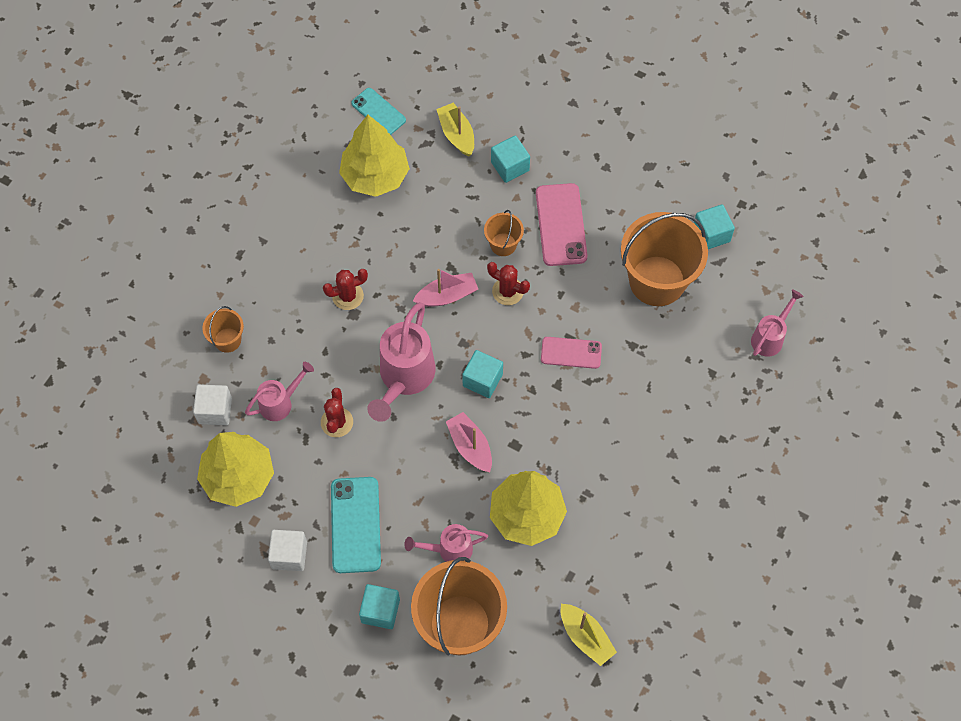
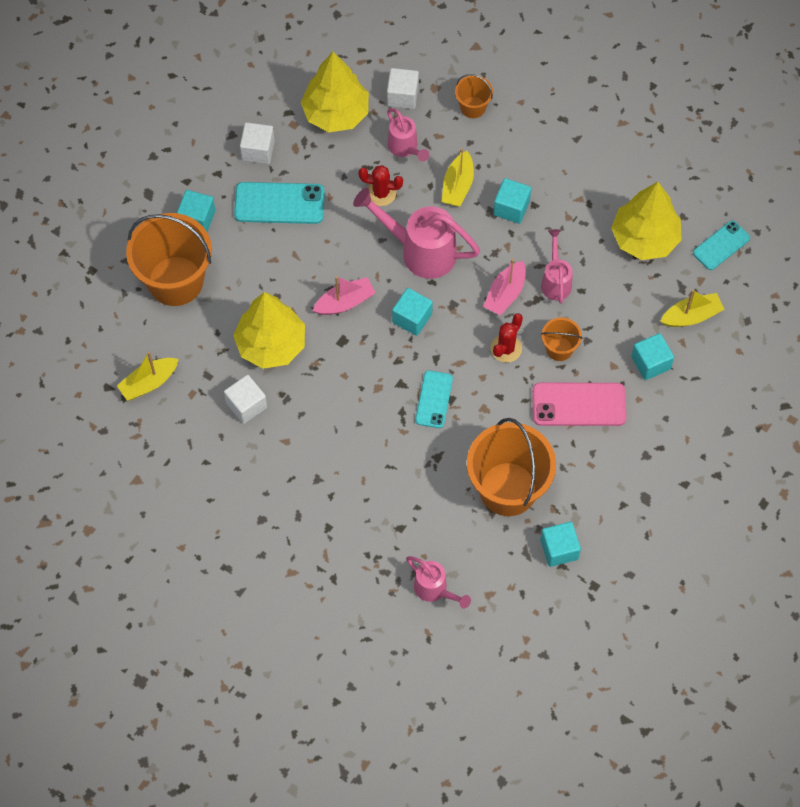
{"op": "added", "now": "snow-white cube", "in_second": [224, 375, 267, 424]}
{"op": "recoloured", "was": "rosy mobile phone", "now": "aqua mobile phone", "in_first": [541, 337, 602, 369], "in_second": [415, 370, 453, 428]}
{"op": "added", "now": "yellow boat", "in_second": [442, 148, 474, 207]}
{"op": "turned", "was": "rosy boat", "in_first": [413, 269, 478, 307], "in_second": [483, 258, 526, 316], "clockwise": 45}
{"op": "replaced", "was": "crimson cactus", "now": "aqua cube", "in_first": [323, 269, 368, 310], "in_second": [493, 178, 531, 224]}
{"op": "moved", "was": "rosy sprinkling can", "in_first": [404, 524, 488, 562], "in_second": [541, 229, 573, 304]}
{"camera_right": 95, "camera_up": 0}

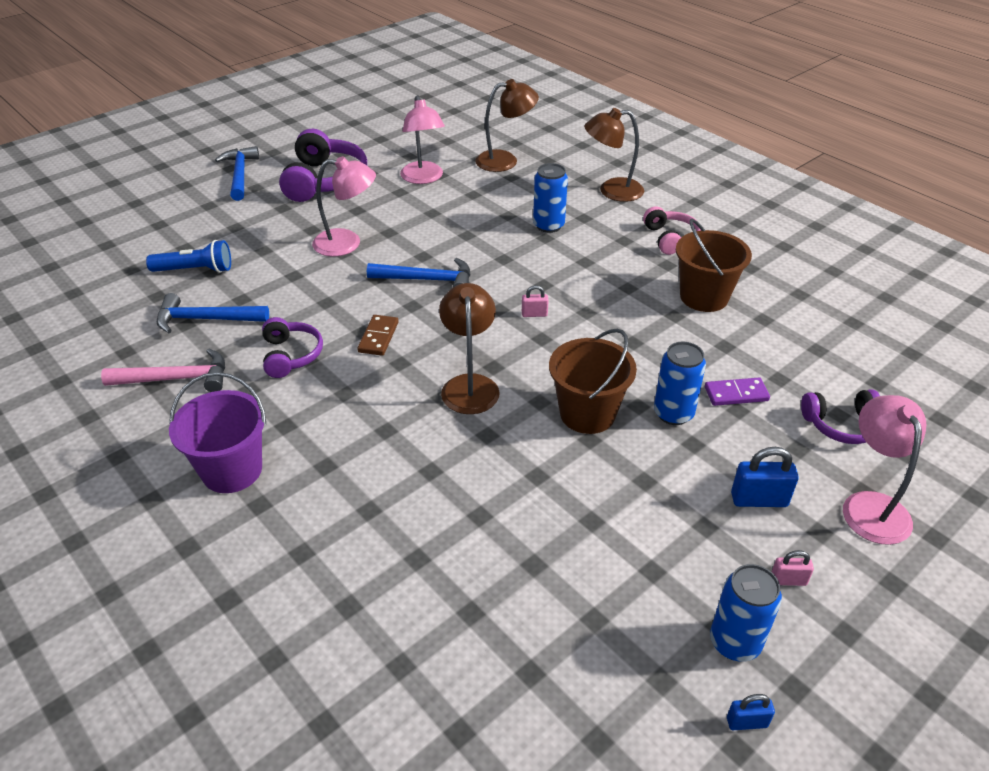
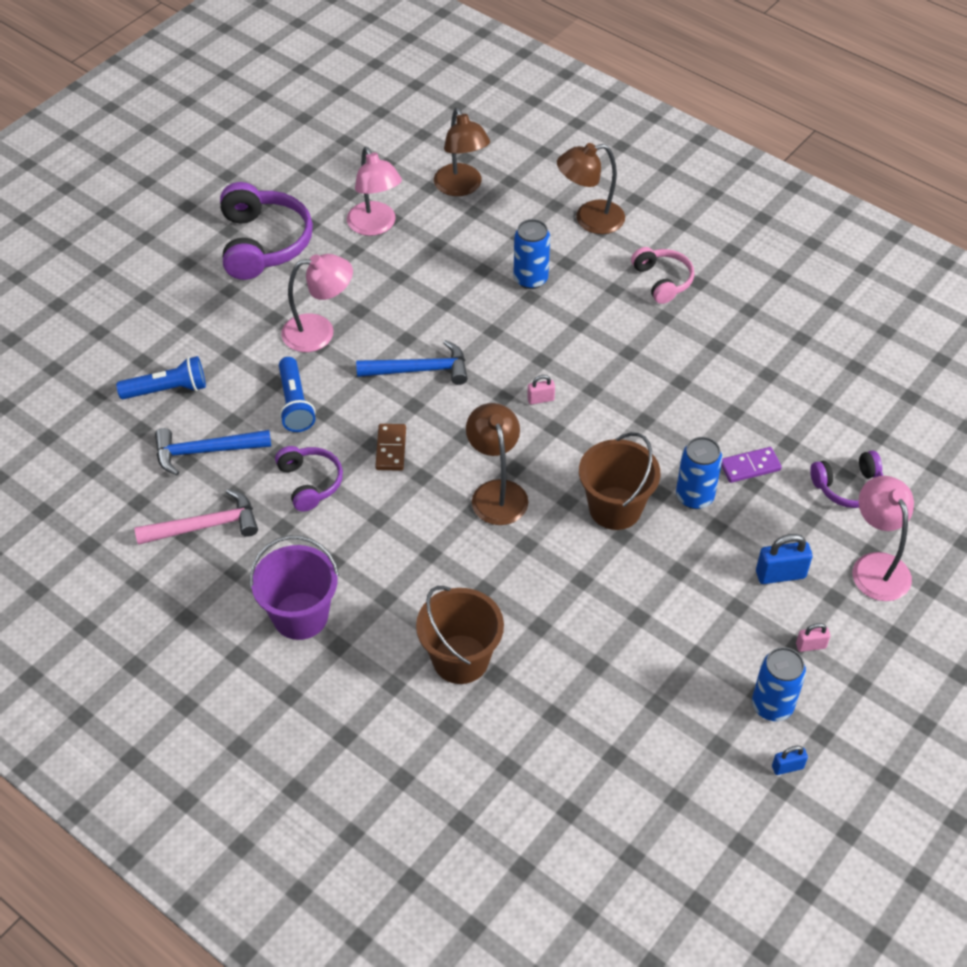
{"op": "added", "now": "cobalt torch", "in_second": [279, 357, 315, 432]}
{"op": "moved", "was": "brown pail", "in_first": [676, 219, 752, 312], "in_second": [416, 586, 504, 684]}
{"op": "turned", "was": "brown desk lamp", "in_first": [475, 79, 539, 172], "in_second": [434, 108, 490, 196], "clockwise": 90}
{"op": "removed", "was": "cobalt carpenter's hammer", "in_first": [215, 146, 259, 201]}
{"camera_right": -10, "camera_up": 10}

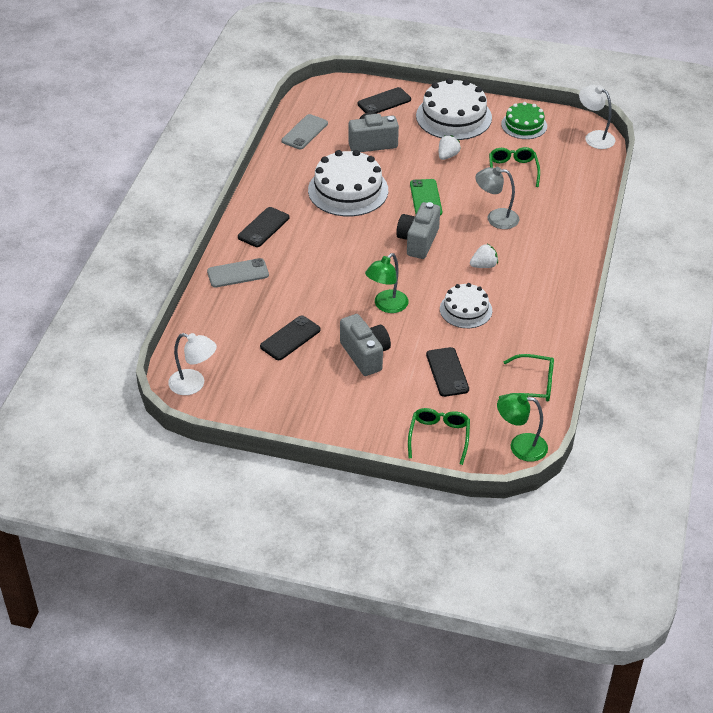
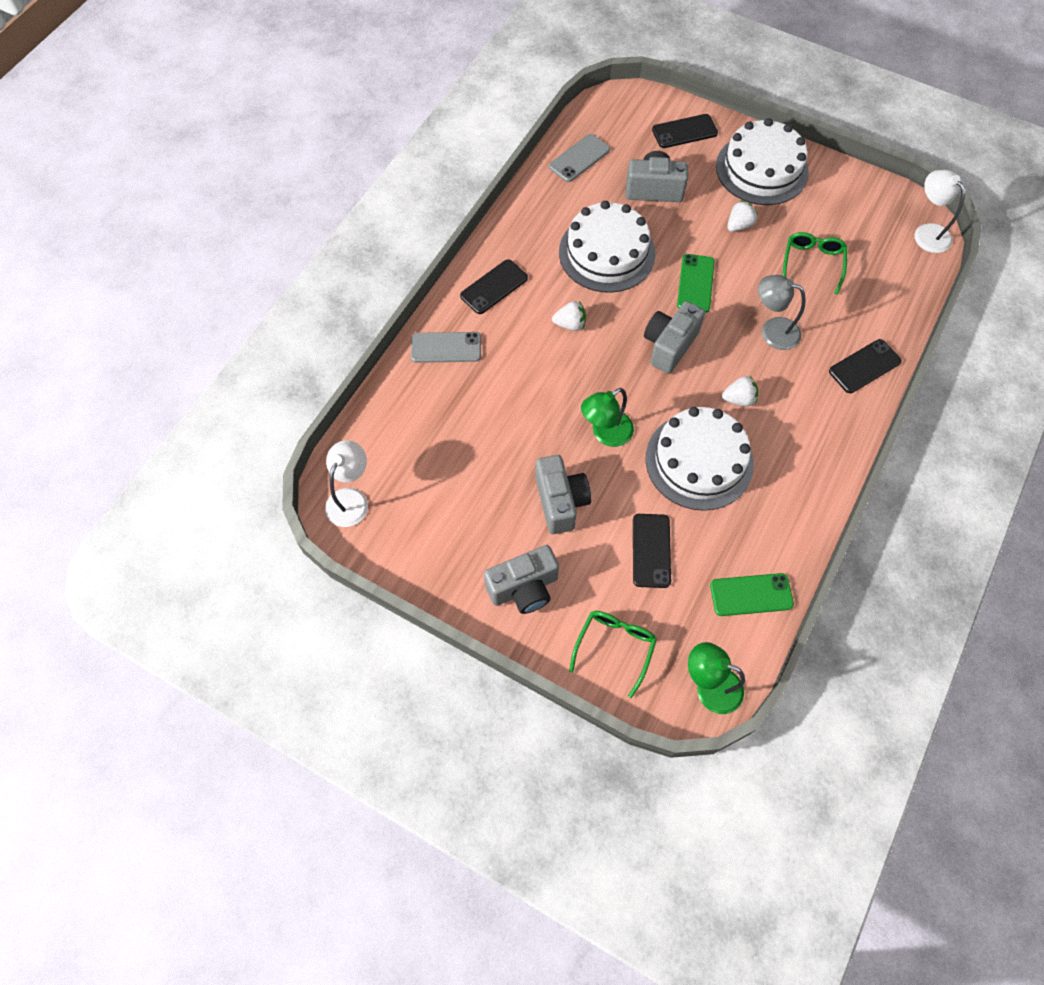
{"op": "turned", "was": "snow-white desk lamp", "in_first": [168, 333, 217, 395], "in_second": [325, 440, 368, 527], "clockwise": -105}
{"op": "added", "now": "grey compact camera", "in_second": [484, 545, 559, 614]}
{"op": "added", "now": "snow-white berry", "in_second": [552, 301, 586, 331]}
{"op": "resized", "was": "snow-white layer cake", "in_first": [440, 283, 492, 328], "in_second": [646, 407, 754, 511], "ratio": 1.67}
{"op": "replaced", "was": "green glasses", "now": "green mobile phone", "in_first": [499, 354, 554, 402], "in_second": [710, 573, 794, 616]}
{"op": "moved", "was": "ebony mobile phone", "in_first": [260, 316, 321, 360], "in_second": [829, 339, 901, 393]}
{"op": "removed", "was": "green layer cake", "in_first": [501, 102, 547, 139]}
{"camera_right": 15, "camera_up": 20}

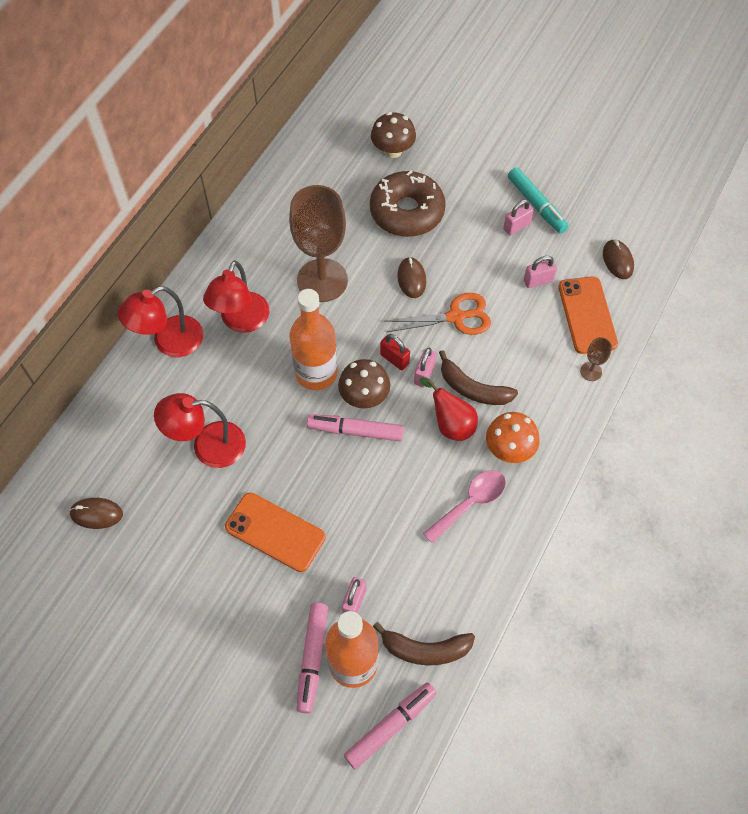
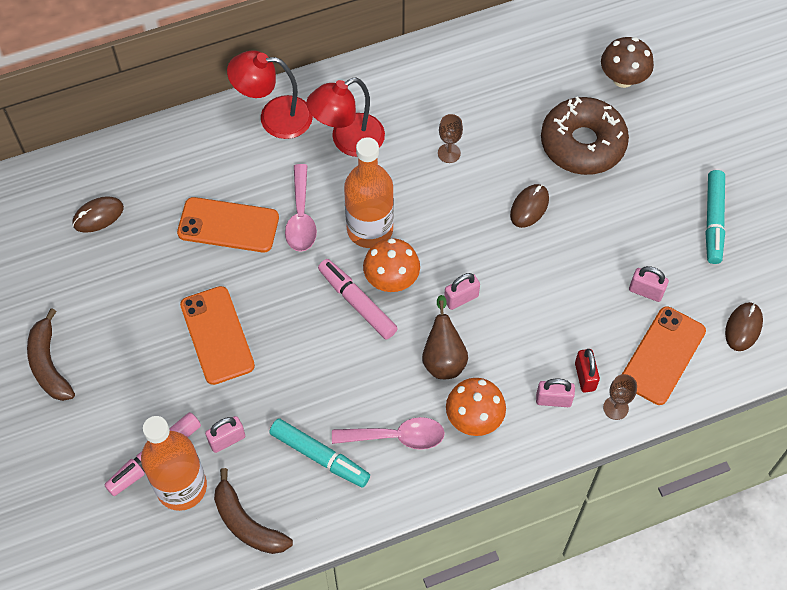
{"op": "moved", "was": "brown banana", "in_first": [439, 350, 518, 405], "in_second": [27, 308, 75, 401]}
{"op": "turned", "was": "brown computer mouse", "in_first": [69, 498, 123, 529], "in_second": [72, 196, 124, 233], "clockwise": -75}
{"op": "replaced", "was": "crimson desk lamp", "now": "bright orange mobile phone", "in_first": [154, 393, 246, 468], "in_second": [177, 197, 279, 252]}
{"op": "added", "now": "aqua felt pen", "in_second": [269, 418, 370, 488]}
{"op": "added", "now": "rosy teaspoon", "in_second": [285, 164, 317, 252]}
{"op": "recoloured", "was": "brown toadstool", "now": "bright orange toadstool", "in_first": [338, 359, 390, 408], "in_second": [363, 238, 420, 292]}
{"op": "recoloured", "was": "crimson toy pear", "now": "brown toy pear", "in_first": [420, 377, 478, 441], "in_second": [422, 295, 468, 379]}
{"op": "resized", "was": "brown wine glass", "in_first": [289, 185, 348, 302], "in_second": [438, 114, 463, 163], "ratio": 0.4}
{"op": "moved", "was": "rosy small lock", "in_first": [503, 199, 534, 236], "in_second": [536, 379, 575, 407]}
{"op": "moved", "was": "crimson small lock", "in_first": [380, 334, 410, 370], "in_second": [575, 349, 600, 393]}
{"op": "removed", "was": "rosy felt pen", "in_first": [344, 682, 437, 769]}
{"op": "removed", "was": "bright orange pair of scissors", "in_first": [384, 293, 491, 335]}
{"camera_right": 40, "camera_up": 0}

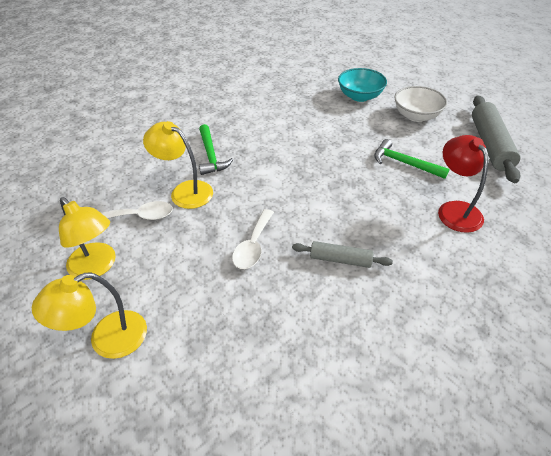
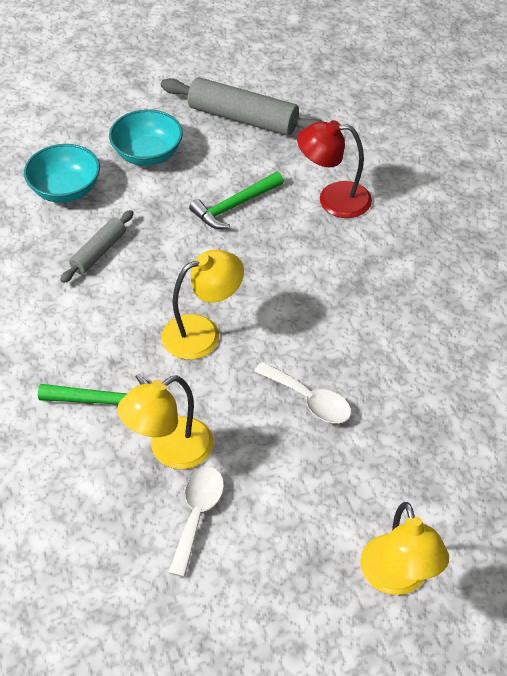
{"op": "moved", "was": "grey pastry roller", "in_first": [292, 241, 393, 268], "in_second": [60, 210, 134, 283]}
{"op": "recoloured", "was": "snow-white serving bowl", "now": "aqua serving bowl", "in_first": [394, 86, 447, 122], "in_second": [109, 109, 183, 166]}
{"op": "moved", "was": "yellow desk lamp", "in_first": [59, 197, 116, 280], "in_second": [162, 250, 244, 360]}
{"camera_right": -70, "camera_up": 5}

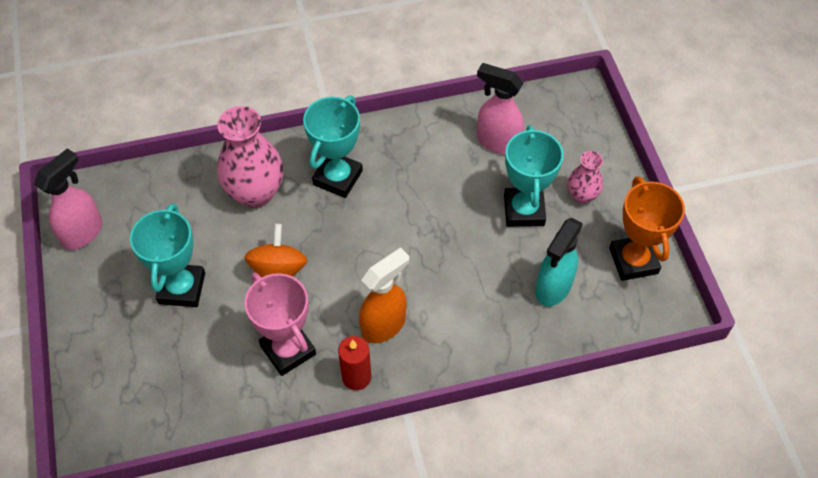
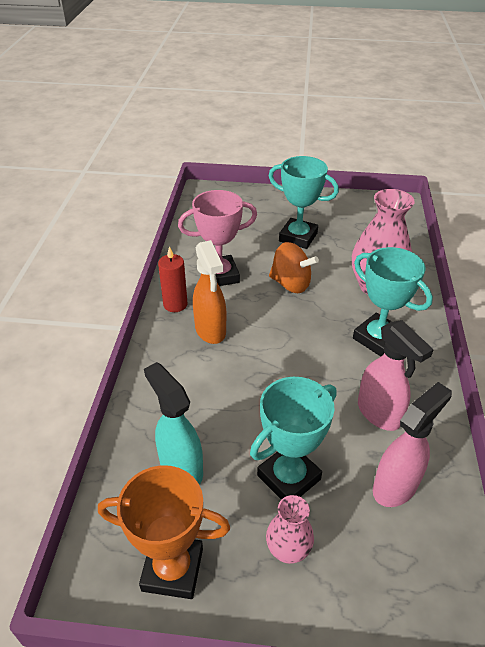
{"op": "turned", "was": "aqua trophy", "in_first": [504, 125, 564, 227], "in_second": [250, 377, 336, 500], "clockwise": -60}
{"op": "moved", "was": "rosy sprayer", "in_first": [34, 148, 102, 250], "in_second": [358, 320, 434, 431]}
{"camera_right": 110, "camera_up": -15}

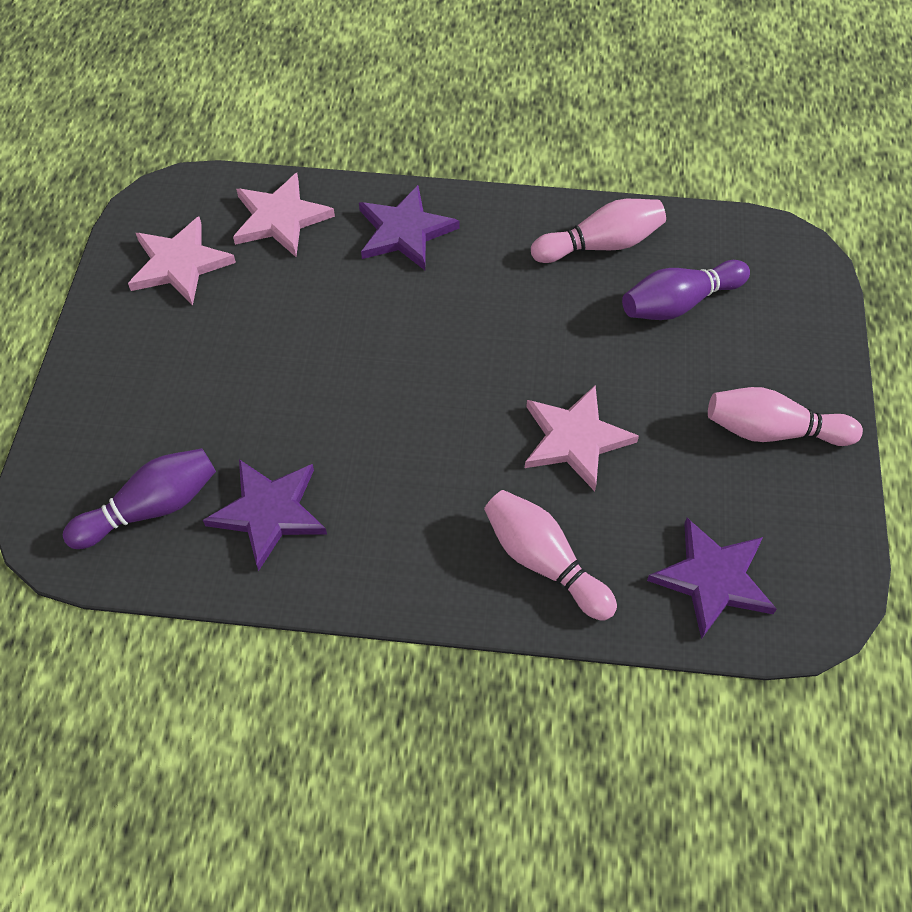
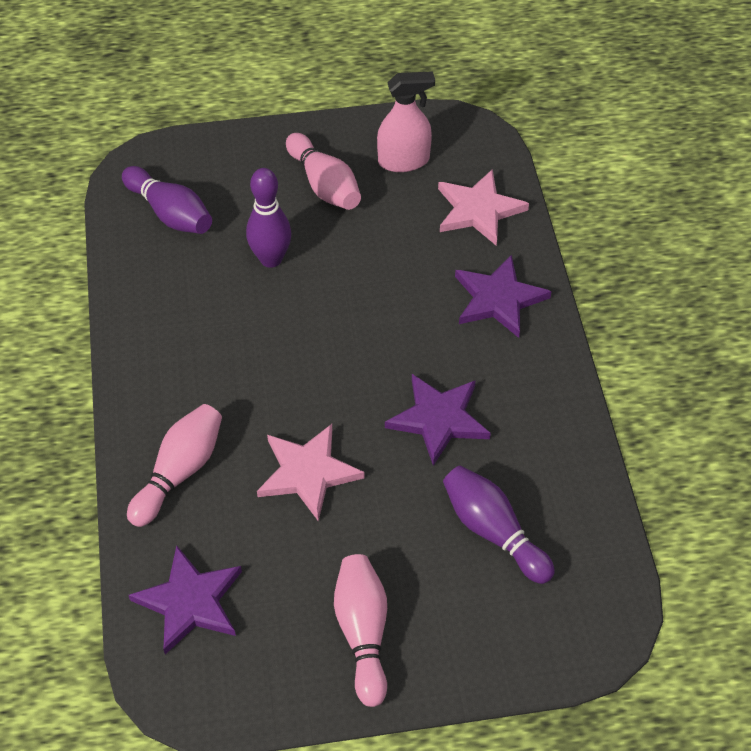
{"op": "added", "now": "purple skittle", "in_second": [246, 168, 291, 268]}
{"op": "moved", "was": "rosy skittle", "in_first": [531, 199, 666, 263], "in_second": [286, 133, 361, 210]}
{"op": "replaced", "was": "rosy star shape", "now": "rosy sprayer", "in_first": [128, 216, 236, 305], "in_second": [377, 71, 435, 172]}
{"op": "moved", "was": "purple star shape", "in_first": [203, 459, 327, 571], "in_second": [385, 374, 491, 466]}
{"camera_right": 75, "camera_up": -5}

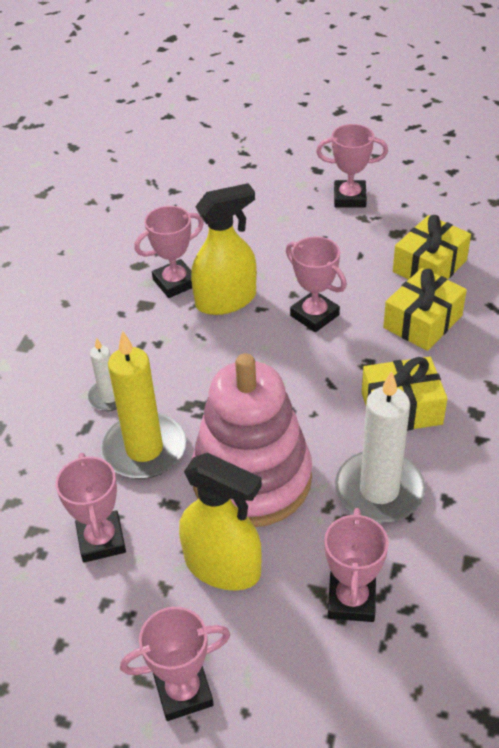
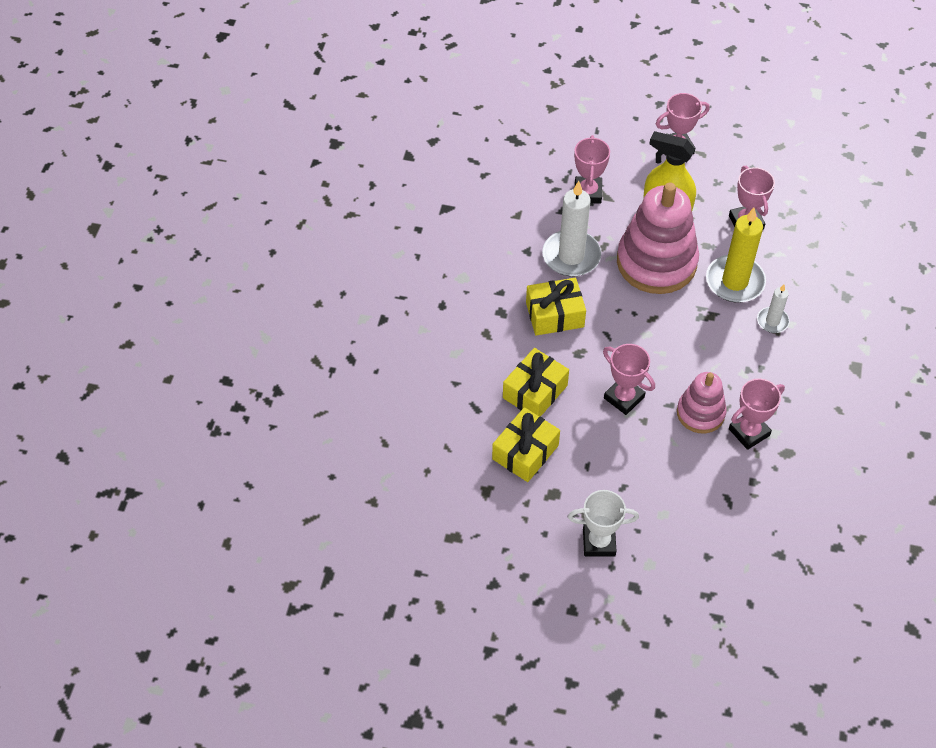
{"op": "recoloured", "was": "rosy trophy", "now": "snow-white trophy", "in_first": [316, 124, 388, 208], "in_second": [568, 490, 639, 556]}
{"op": "replaced", "was": "yellow sprayer", "now": "rosy stacking toy", "in_first": [191, 183, 257, 315], "in_second": [677, 372, 727, 433]}
{"camera_right": 175, "camera_up": 10}

